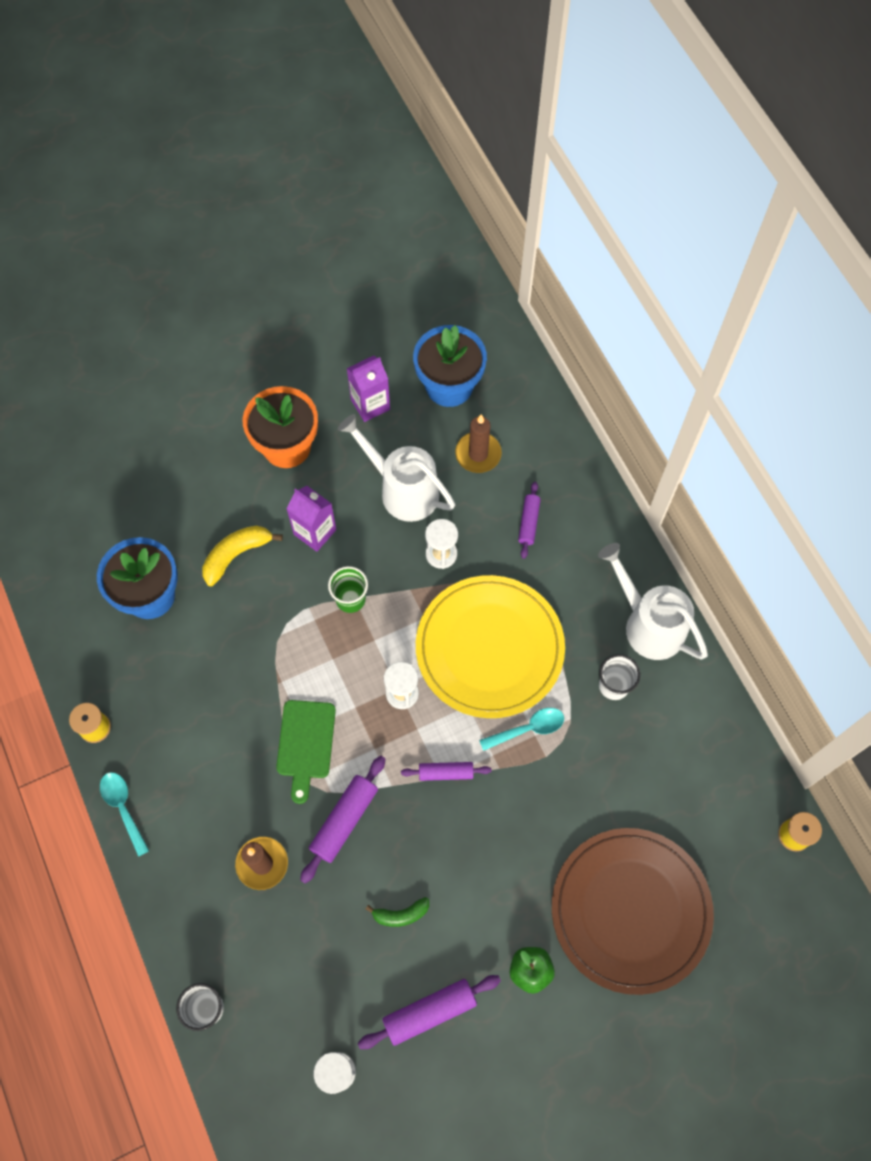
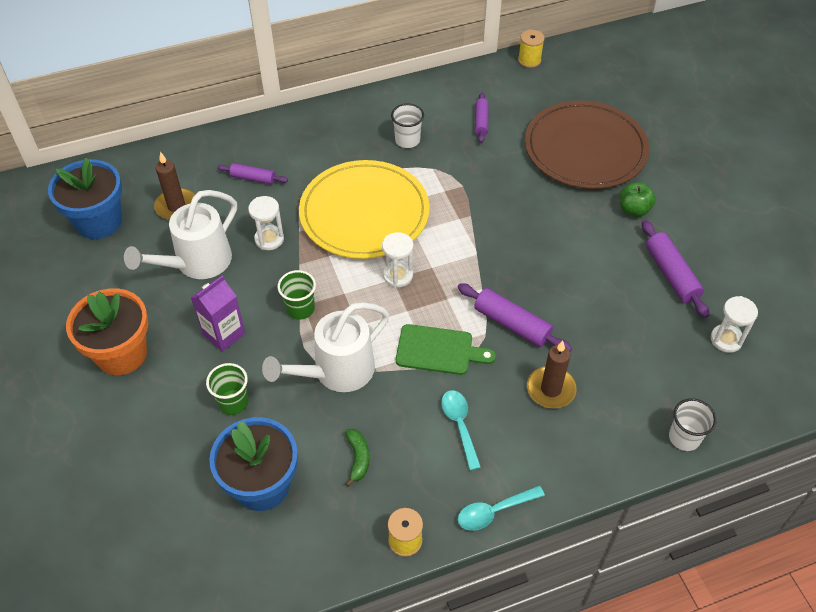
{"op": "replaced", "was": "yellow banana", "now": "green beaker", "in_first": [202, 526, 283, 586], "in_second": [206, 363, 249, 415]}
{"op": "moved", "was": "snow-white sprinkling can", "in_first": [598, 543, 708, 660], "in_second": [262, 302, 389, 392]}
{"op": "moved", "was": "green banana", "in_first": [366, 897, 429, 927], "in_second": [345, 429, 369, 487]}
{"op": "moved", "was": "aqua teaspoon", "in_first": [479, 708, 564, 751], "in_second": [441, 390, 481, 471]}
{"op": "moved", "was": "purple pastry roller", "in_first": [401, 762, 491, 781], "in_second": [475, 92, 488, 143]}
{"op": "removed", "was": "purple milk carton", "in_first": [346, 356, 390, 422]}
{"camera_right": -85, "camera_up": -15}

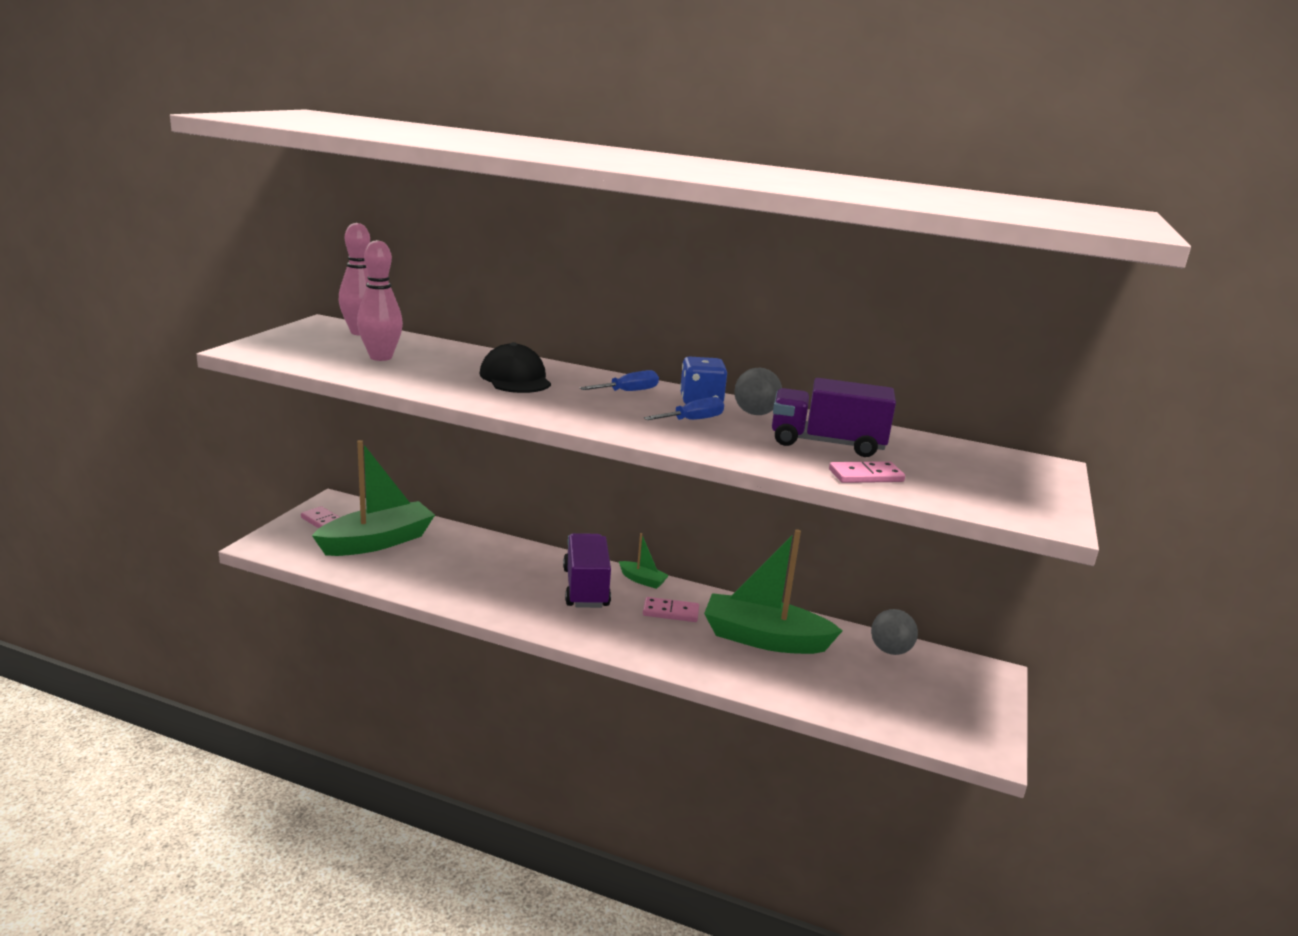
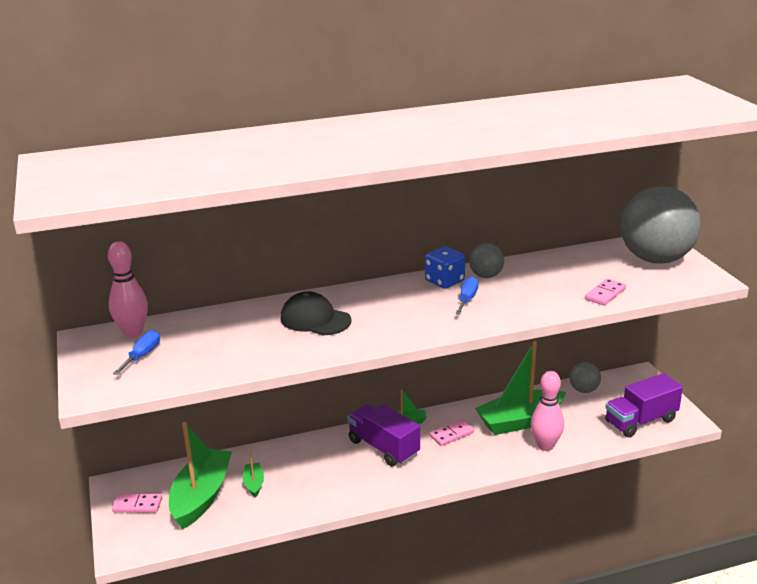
{"op": "moved", "was": "cobalt hand screwdriver", "in_first": [580, 370, 659, 391], "in_second": [113, 330, 160, 375]}
{"op": "added", "now": "green boat", "in_second": [243, 452, 264, 497]}
{"op": "moved", "was": "rosy skittle", "in_first": [357, 240, 403, 361], "in_second": [530, 371, 564, 451]}
{"op": "moved", "was": "purple lorry", "in_first": [772, 378, 896, 457], "in_second": [605, 373, 683, 438]}
{"op": "added", "now": "grey ball", "in_second": [620, 186, 701, 264]}
{"camera_right": -35, "camera_up": 5}

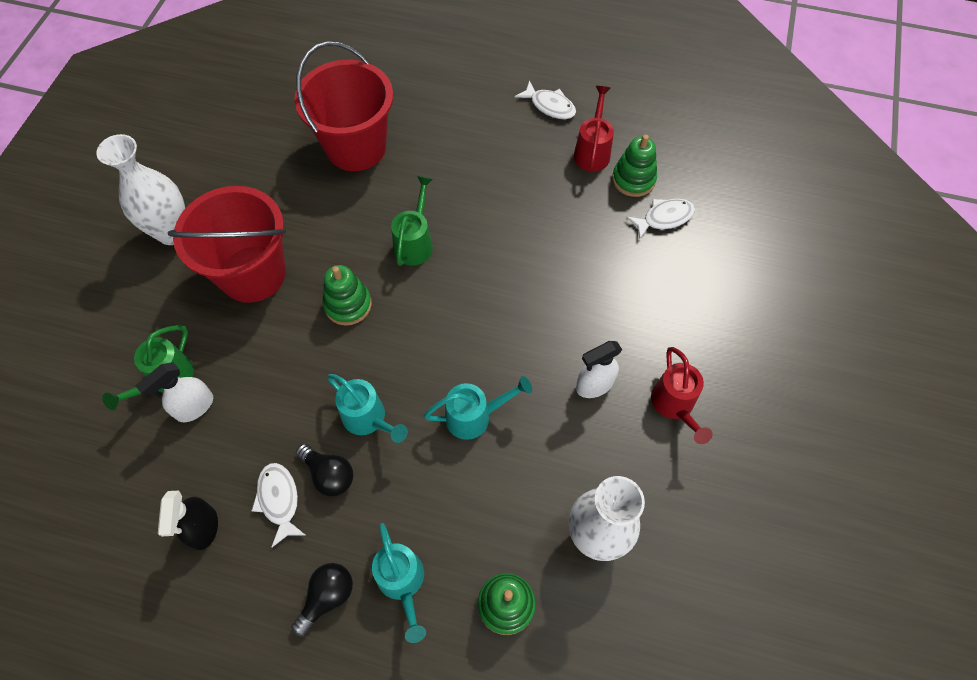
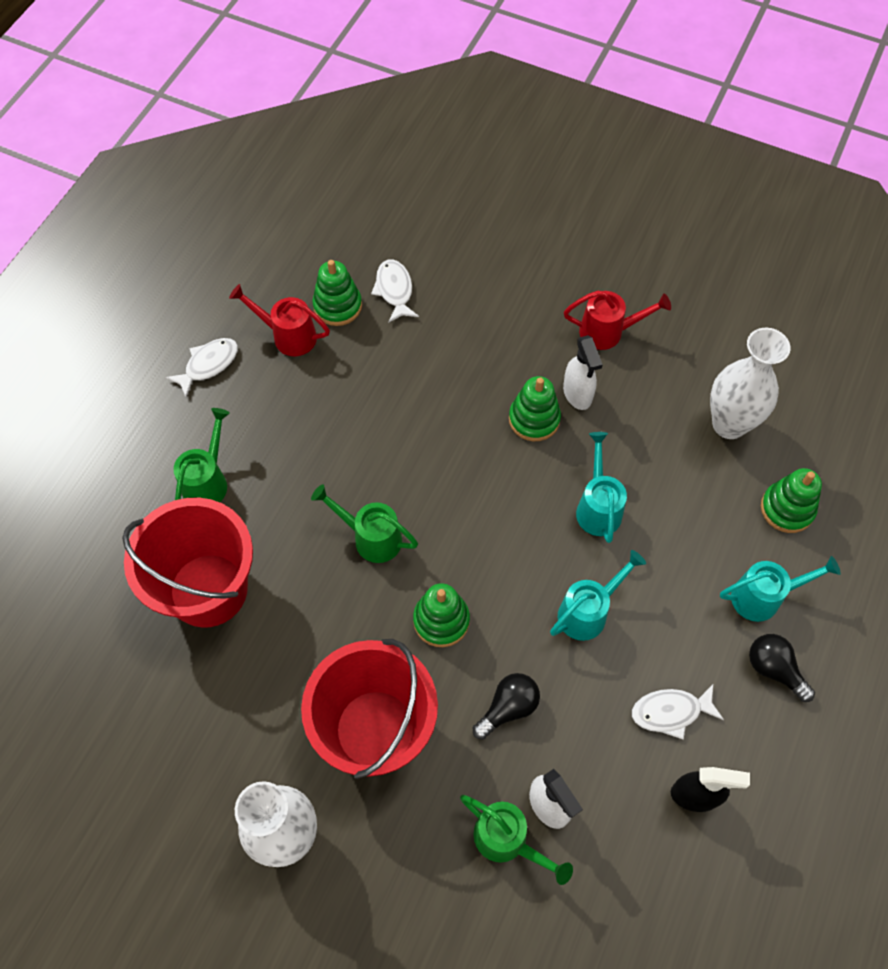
{"op": "added", "now": "green sprinkling can", "in_second": [173, 408, 230, 502]}
{"op": "moved", "was": "ebony light bulb", "in_first": [296, 444, 353, 496], "in_second": [473, 673, 540, 739]}
{"op": "added", "now": "green stacking toy", "in_second": [509, 376, 561, 441]}
{"camera_right": -80, "camera_up": 0}

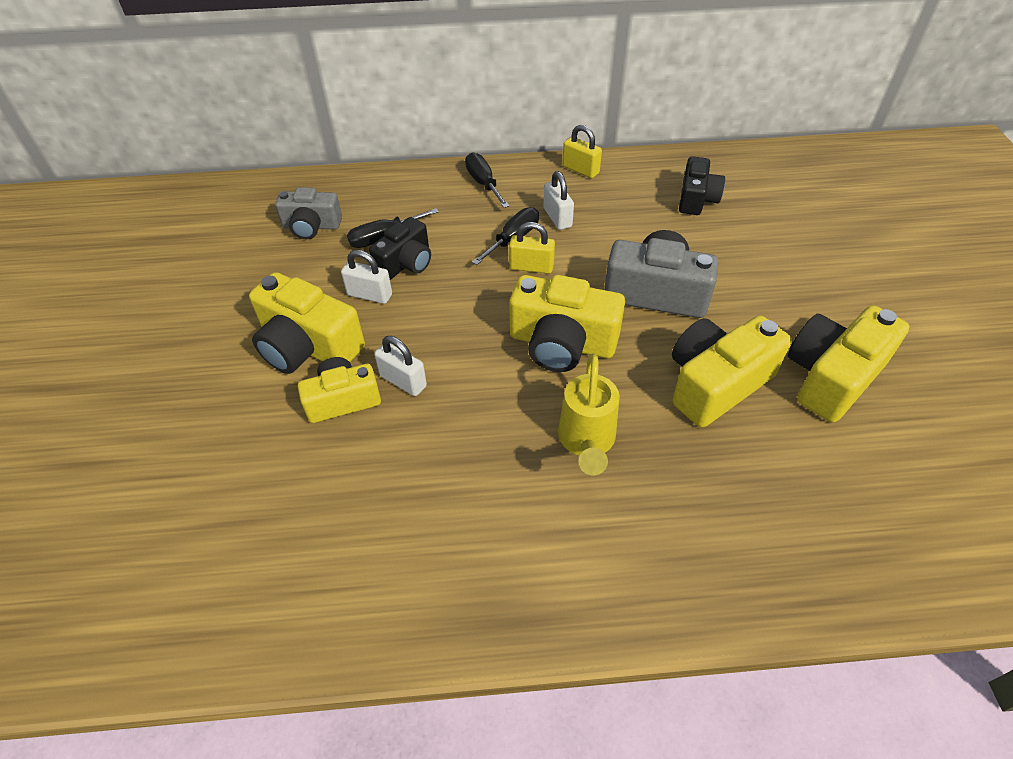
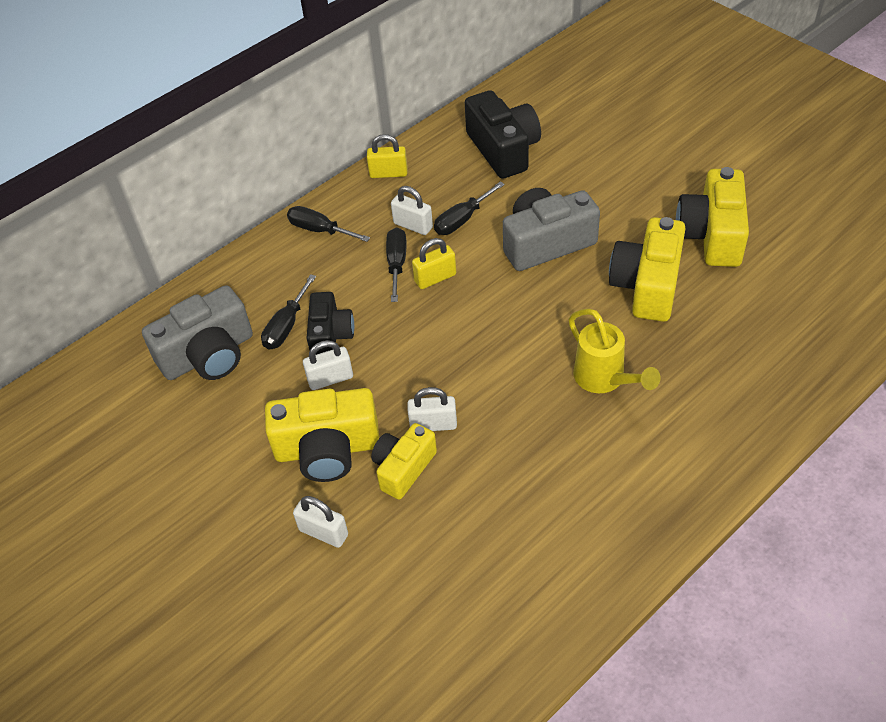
{"op": "resized", "was": "grey compact camera", "in_first": [275, 187, 342, 239], "in_second": [142, 285, 253, 380], "ratio": 1.56}
{"op": "added", "now": "snow-white small lock", "in_second": [293, 496, 348, 548]}
{"op": "added", "now": "ebony hand screwdriver", "in_second": [434, 181, 505, 235]}
{"op": "resized", "was": "ebony compact camera", "in_first": [679, 156, 725, 215], "in_second": [465, 90, 541, 179], "ratio": 1.56}
{"op": "removed", "was": "yellow compact camera", "in_first": [510, 275, 625, 372]}
{"camera_right": -35, "camera_up": 0}

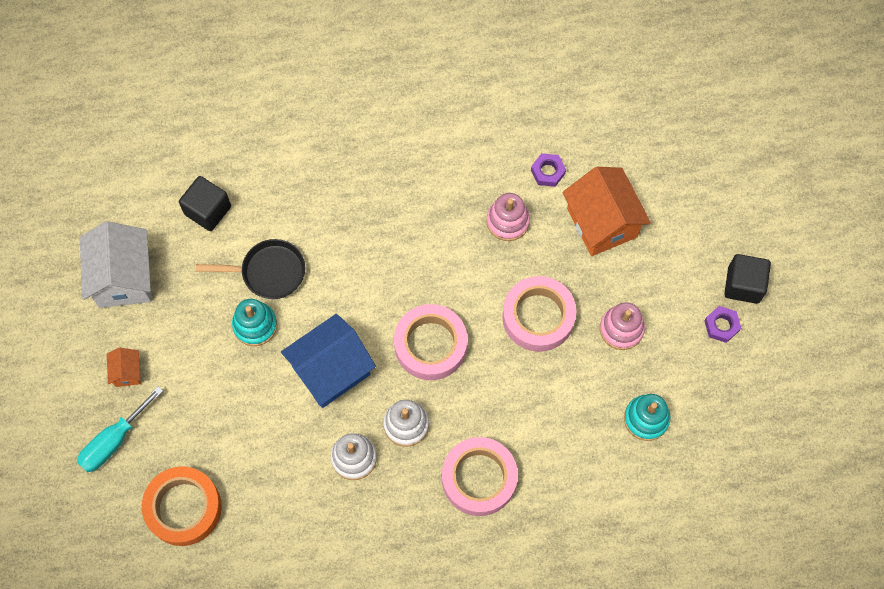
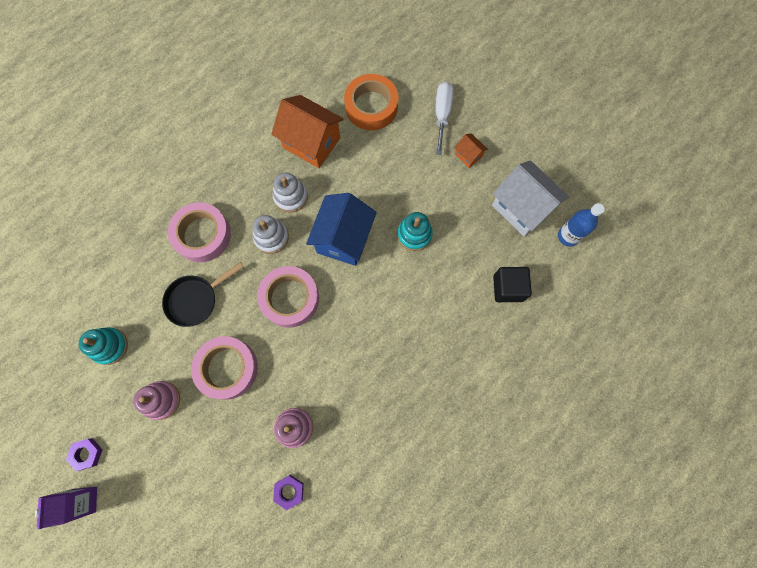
{"op": "replaced", "was": "ebony cube", "now": "purple milk carton", "in_first": [724, 254, 771, 304], "in_second": [35, 487, 97, 529]}
{"op": "moved", "was": "ebony pan", "in_first": [196, 239, 305, 299], "in_second": [162, 262, 244, 327]}
{"op": "moved", "was": "bright orange house", "in_first": [563, 167, 651, 256], "in_second": [271, 95, 343, 168]}
{"op": "recoloured", "was": "aqua hand screwdriver", "now": "snow-white hand screwdriver", "in_first": [77, 386, 163, 472], "in_second": [435, 81, 454, 155]}
{"op": "added", "now": "cobalt flask", "in_second": [558, 203, 605, 247]}
{"camera_right": 145, "camera_up": 5}

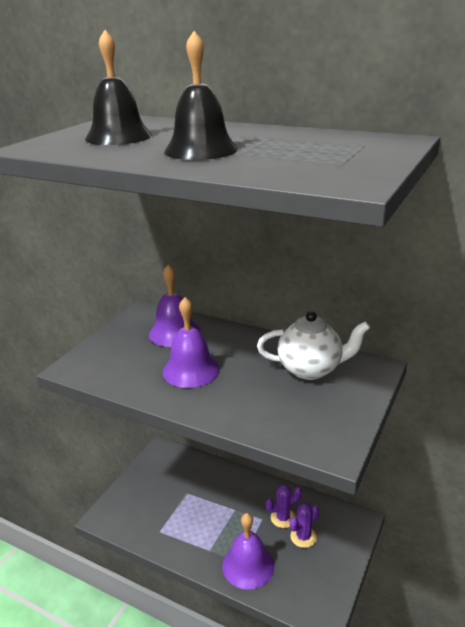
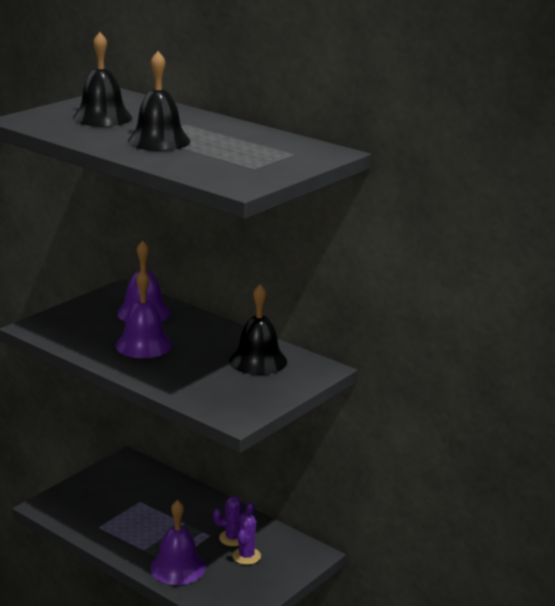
{"op": "replaced", "was": "snow-white teapot", "now": "ebony school bell", "in_first": [257, 311, 370, 380], "in_second": [230, 284, 287, 375]}
{"op": "turned", "was": "purple cactus", "in_first": [290, 503, 319, 548], "in_second": [232, 514, 261, 565], "clockwise": -45}
{"camera_right": 10, "camera_up": -5}

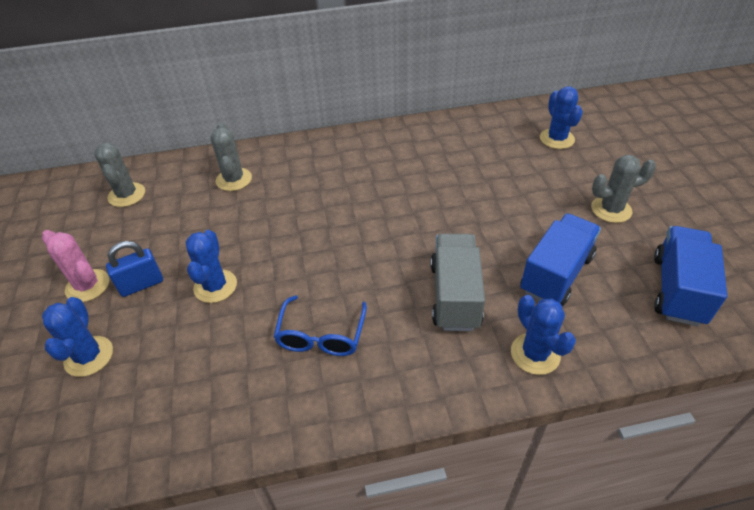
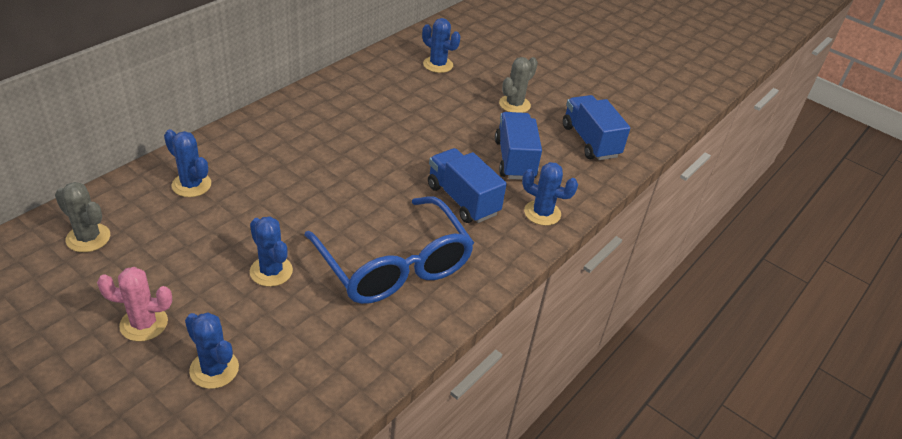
{"op": "recoloured", "was": "grey cactus", "now": "cobalt cactus", "in_first": [211, 123, 252, 191], "in_second": [164, 129, 211, 197]}
{"op": "resized", "was": "cobalt glasses", "in_first": [274, 295, 367, 356], "in_second": [304, 196, 474, 304], "ratio": 1.93}
{"op": "recoloured", "was": "grey lorry", "now": "cobalt lorry", "in_first": [431, 234, 485, 331], "in_second": [428, 148, 507, 223]}
{"op": "removed", "was": "cobalt small lock", "in_first": [106, 241, 163, 297]}
{"camera_right": -45, "camera_up": -5}

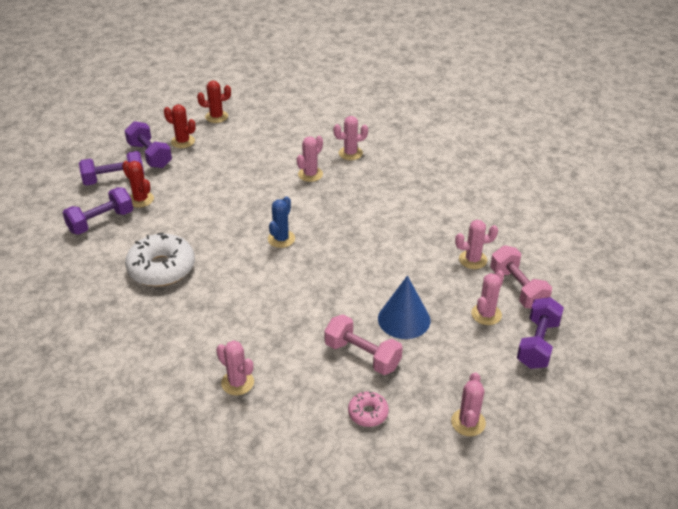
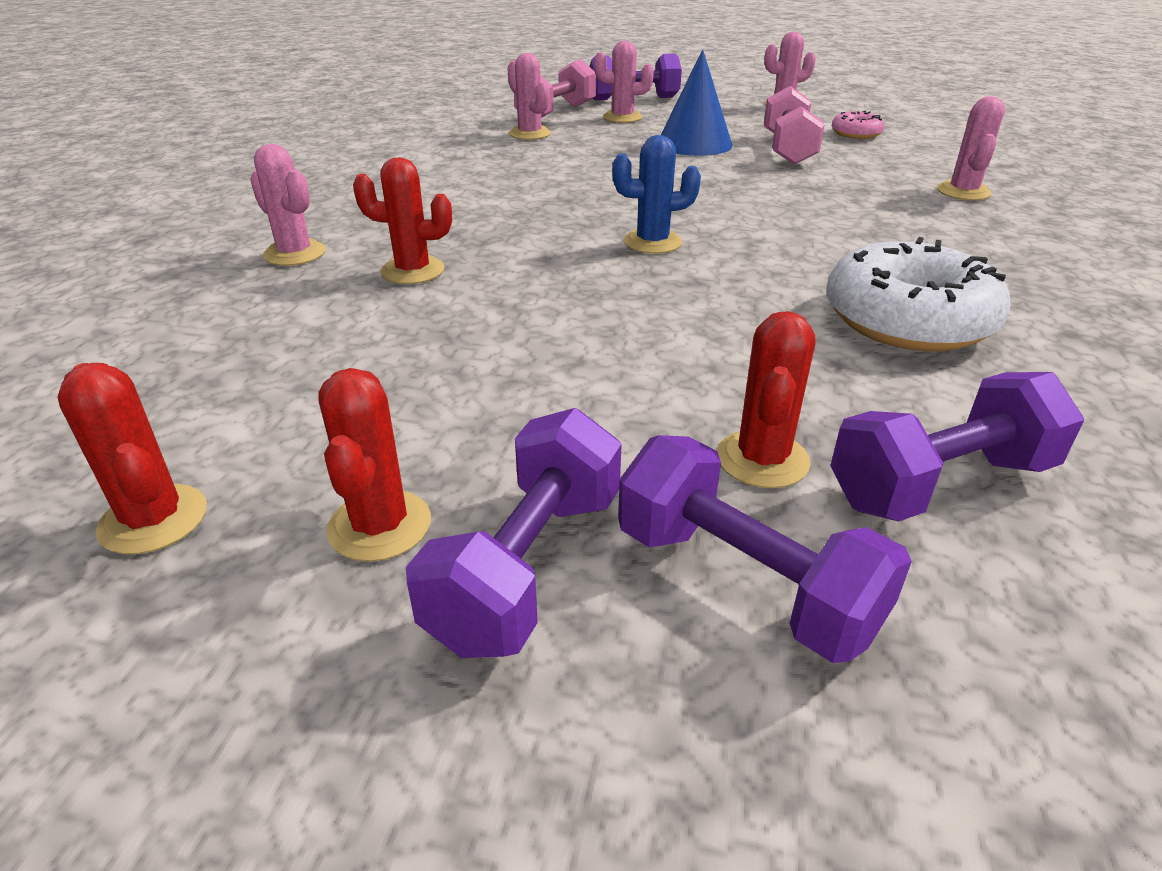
{"op": "recoloured", "was": "rosy cactus", "now": "crimson cactus", "in_first": [297, 136, 323, 182], "in_second": [353, 157, 452, 284]}
{"op": "turned", "was": "purple free weight", "in_first": [62, 187, 133, 235], "in_second": [830, 372, 1084, 522], "clockwise": -45}
{"camera_right": -120, "camera_up": -5}

